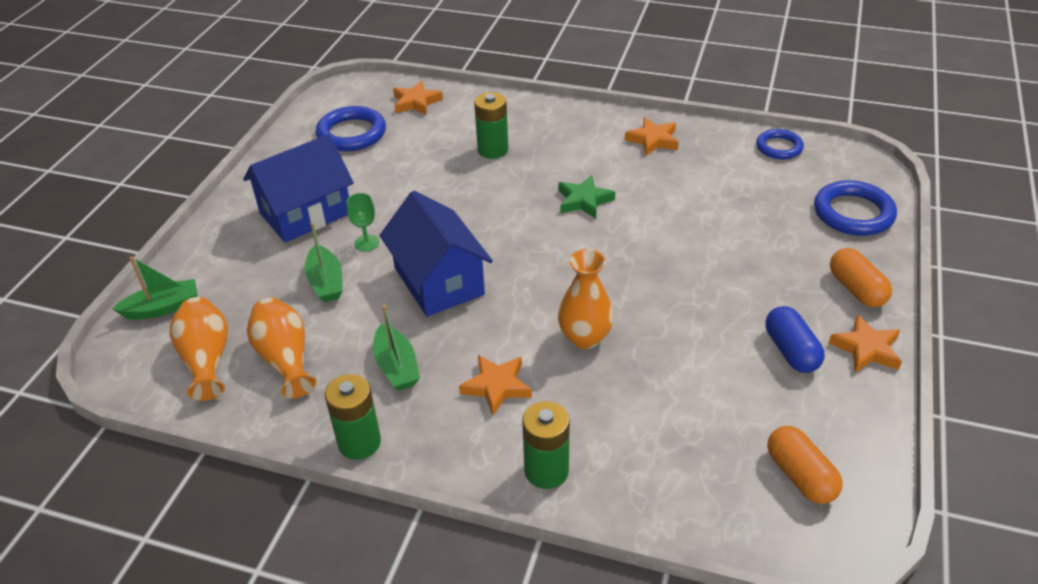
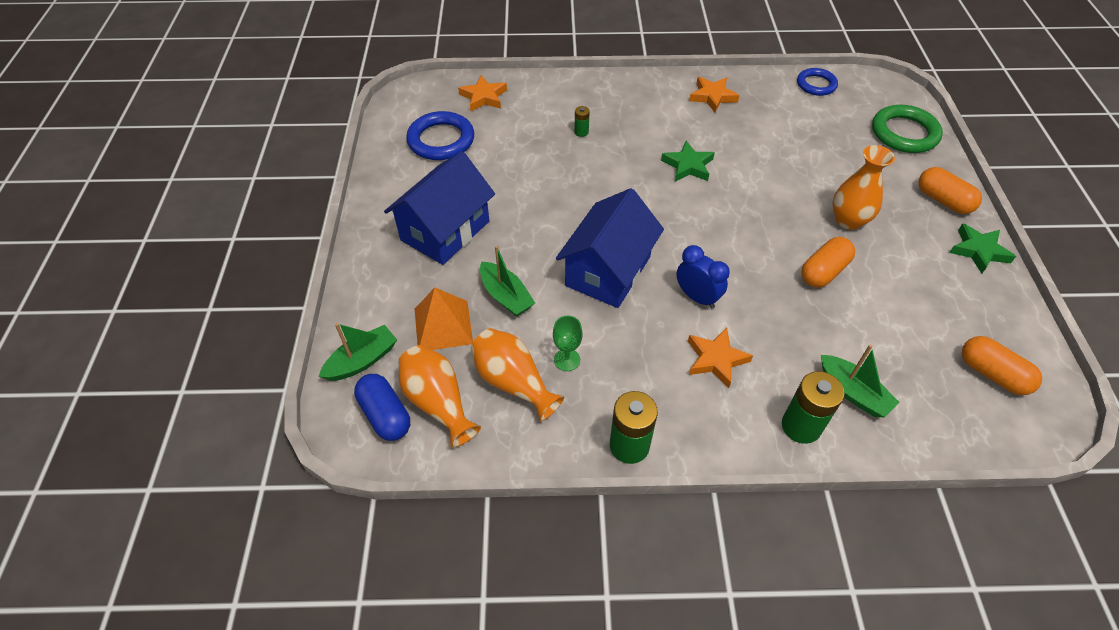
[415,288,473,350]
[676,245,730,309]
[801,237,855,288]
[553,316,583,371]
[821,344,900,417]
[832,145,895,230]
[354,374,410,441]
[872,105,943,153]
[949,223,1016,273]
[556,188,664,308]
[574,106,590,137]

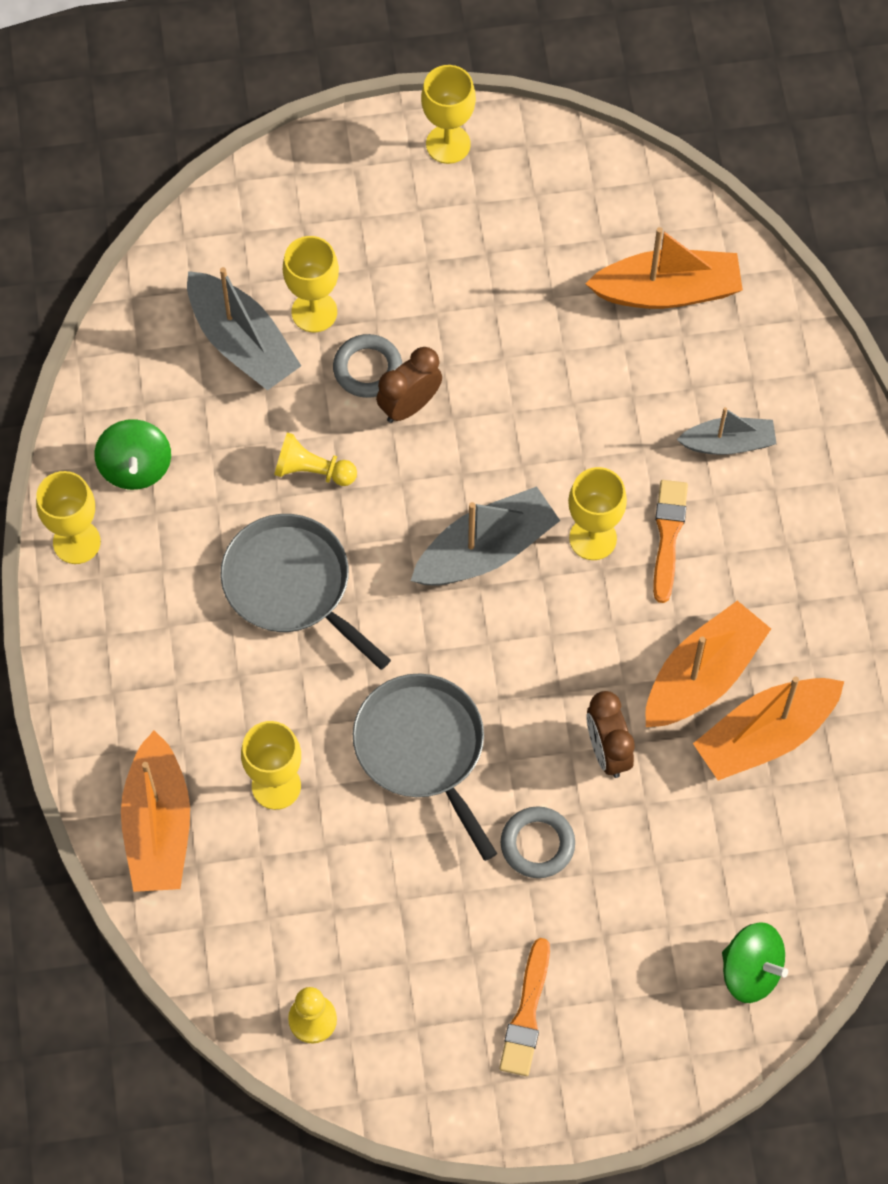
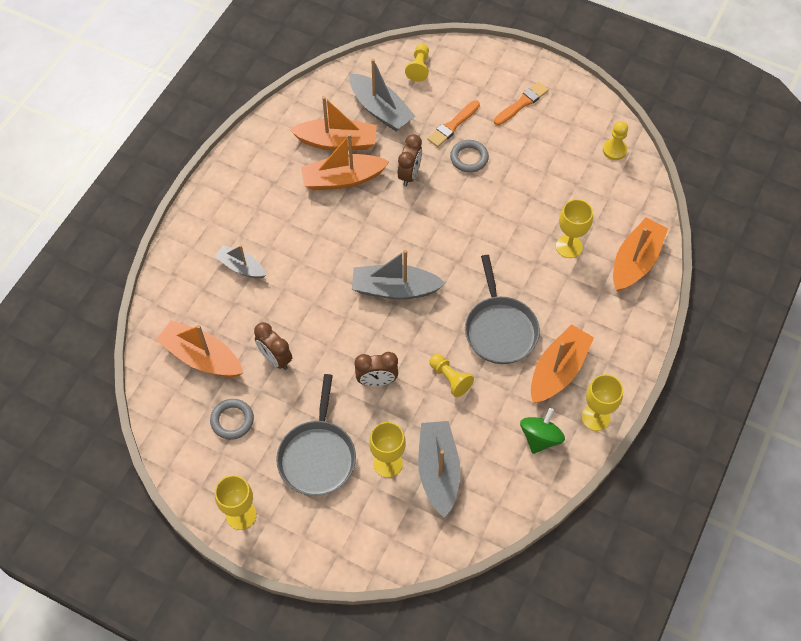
[568,467,627,560] (first image)
[254,322,292,370]
[349,58,415,131]
[531,324,594,403]
[210,399,254,440]
[276,374,356,496]
[427,100,480,147]
[405,43,429,82]

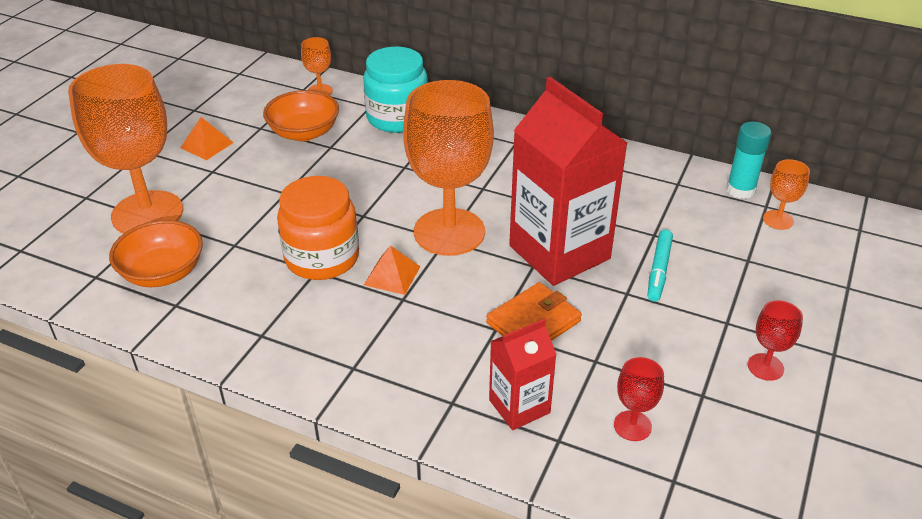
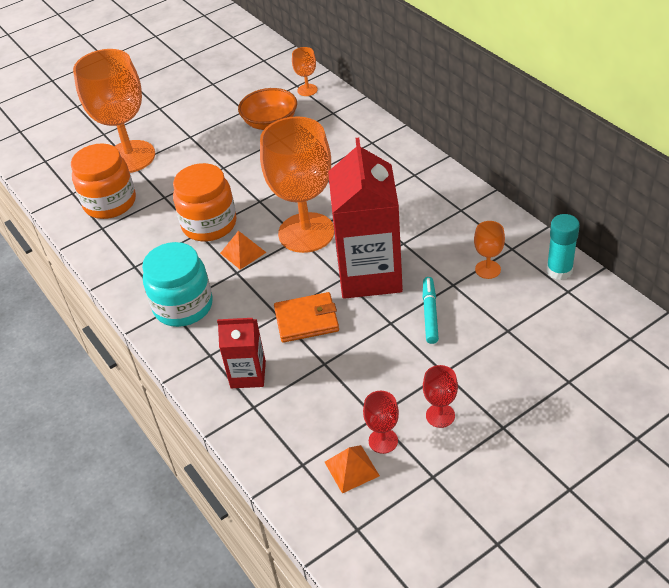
[325,445,380,494]
[142,242,213,327]
[363,391,399,454]
[474,221,505,279]
[71,143,136,219]
[423,277,439,344]

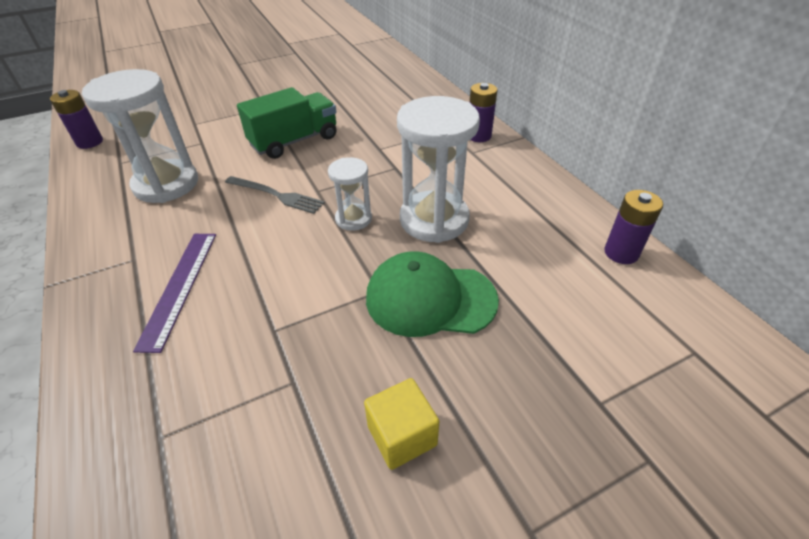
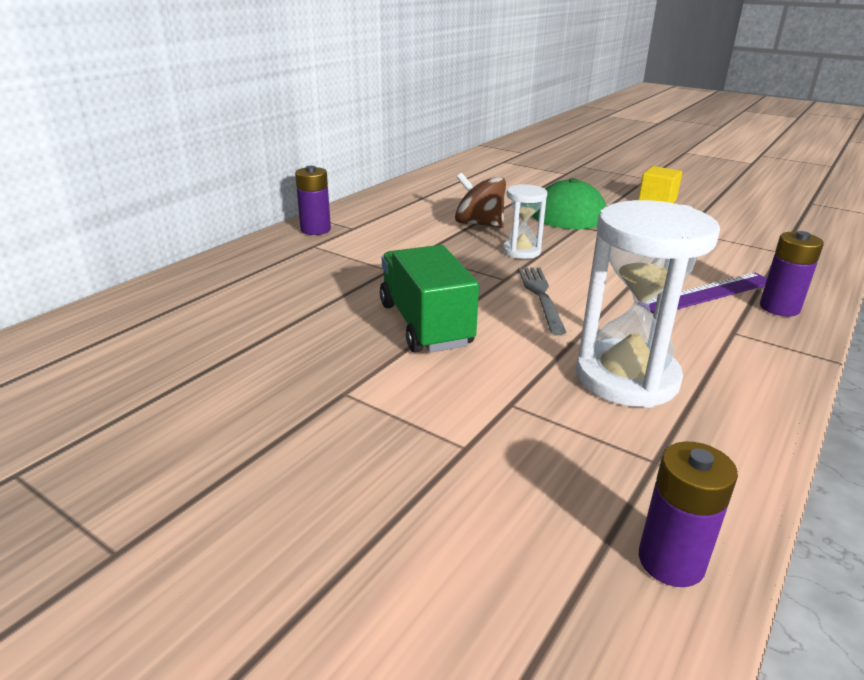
[760,231,824,317]
[455,173,506,228]
[380,245,479,353]

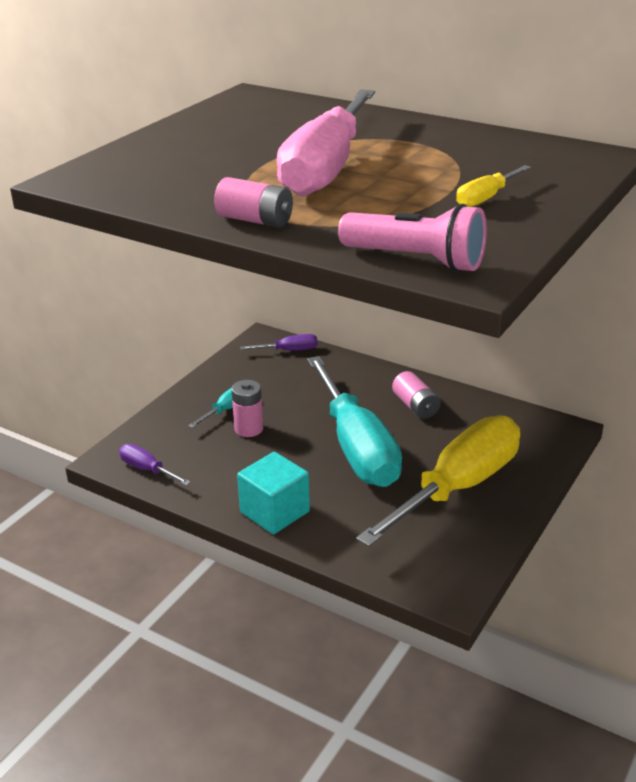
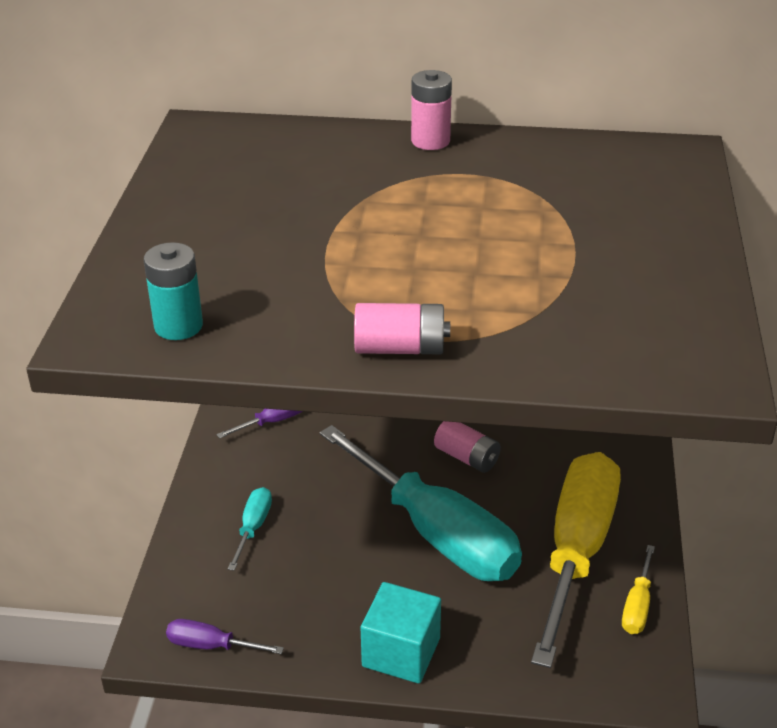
[277,90,375,197] (first image)
[338,204,487,272] (first image)
[144,242,203,340]
[411,70,452,150]
[622,545,655,634]

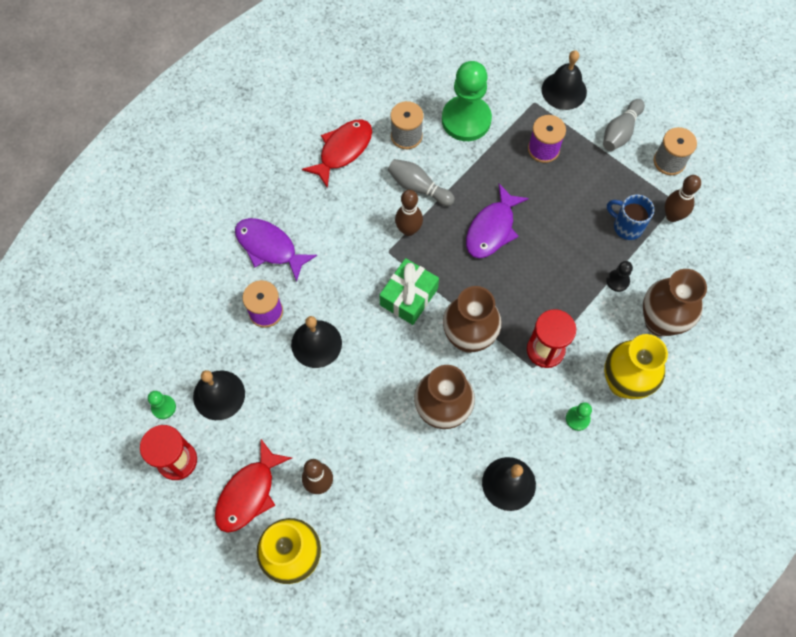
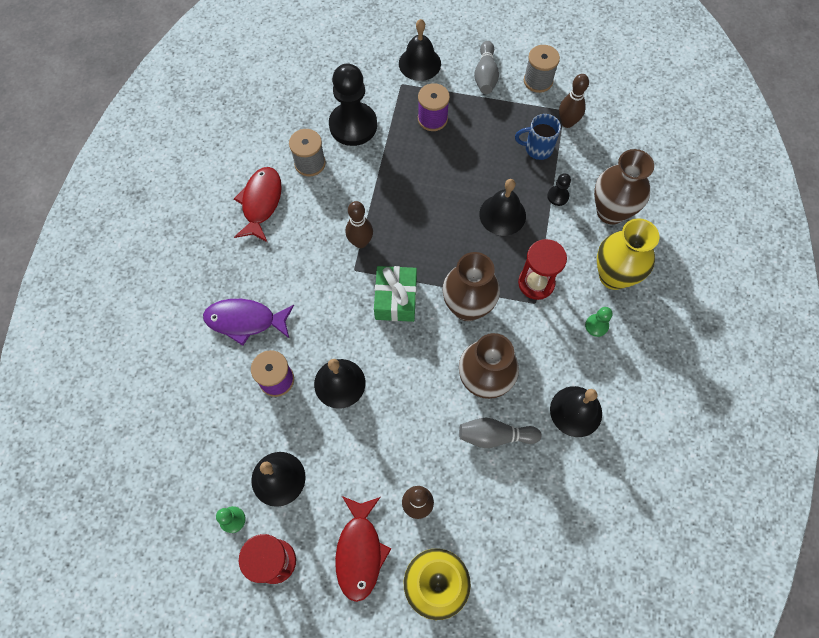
[466,184,529,258] (first image)
[479,179,526,236]
[459,418,542,448]
[329,63,377,146]

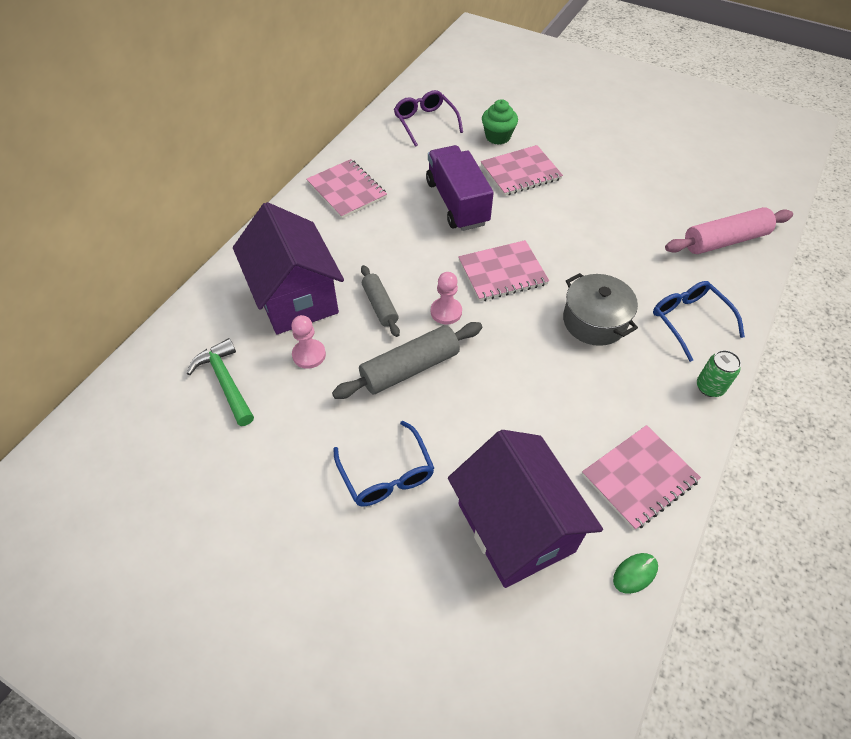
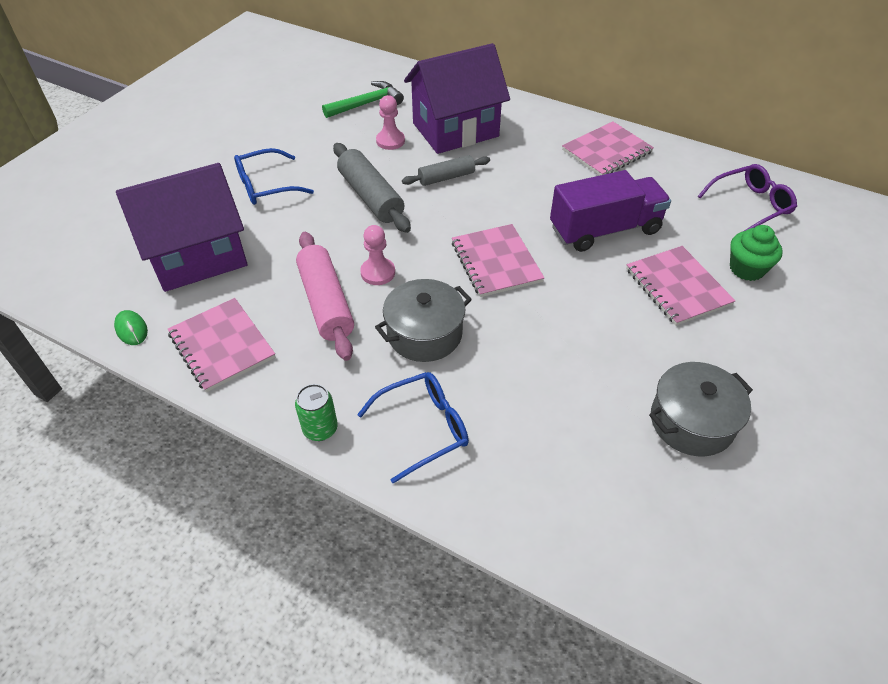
[649,362,753,456]
[360,225,395,285]
[296,232,354,361]

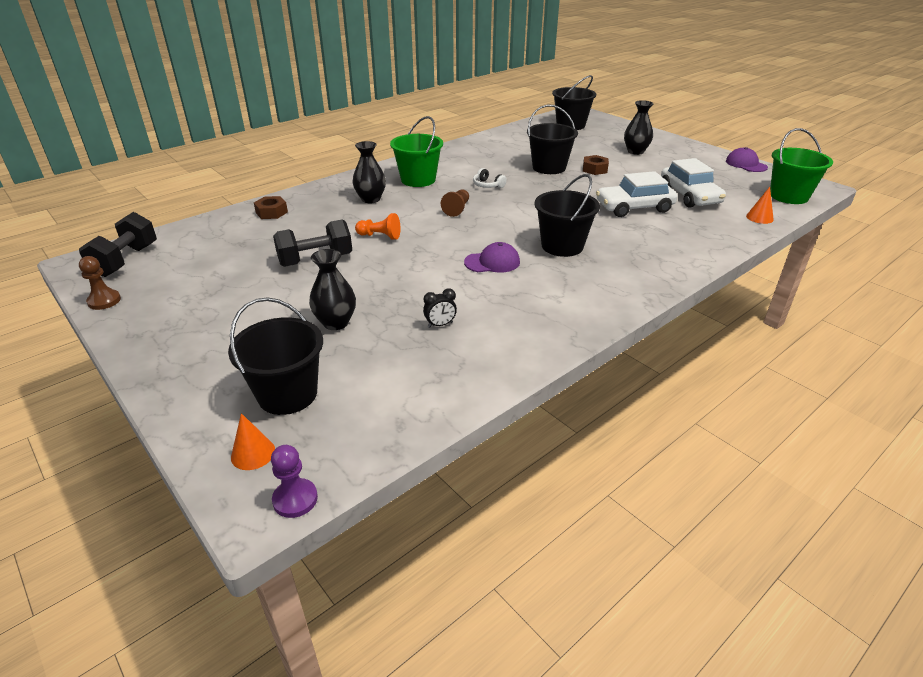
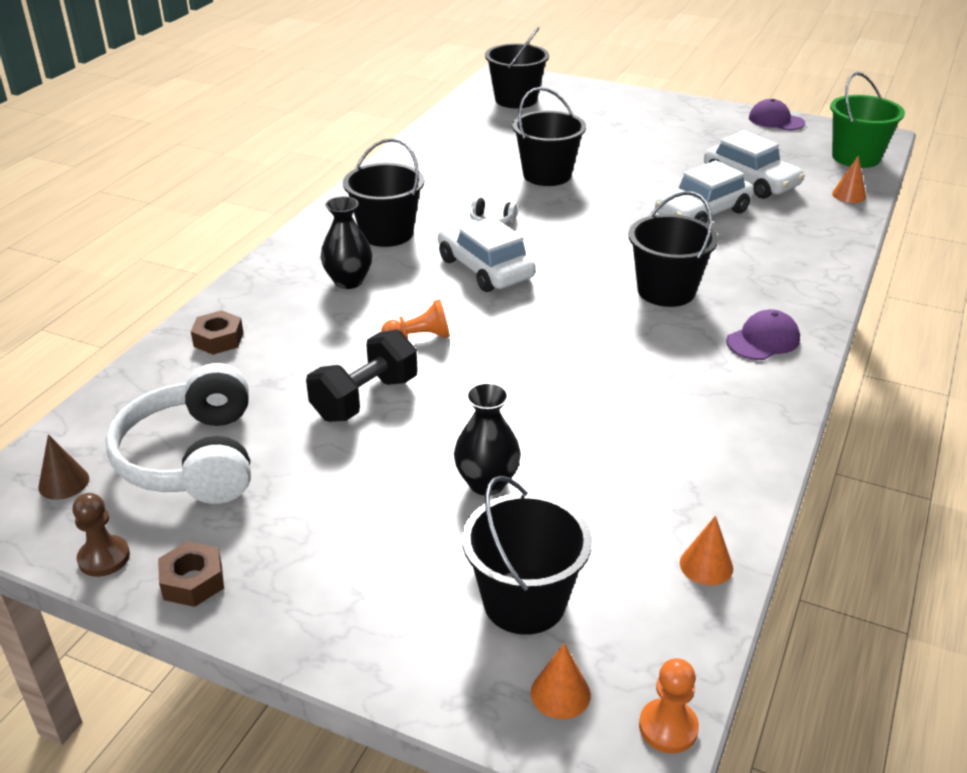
[423,289,457,328] (first image)
[624,100,654,155] (first image)
[106,363,251,504]
[680,516,733,585]
[726,309,800,360]
[158,541,224,607]
[39,434,89,500]
[438,217,536,292]
[639,658,699,753]
[343,138,424,247]

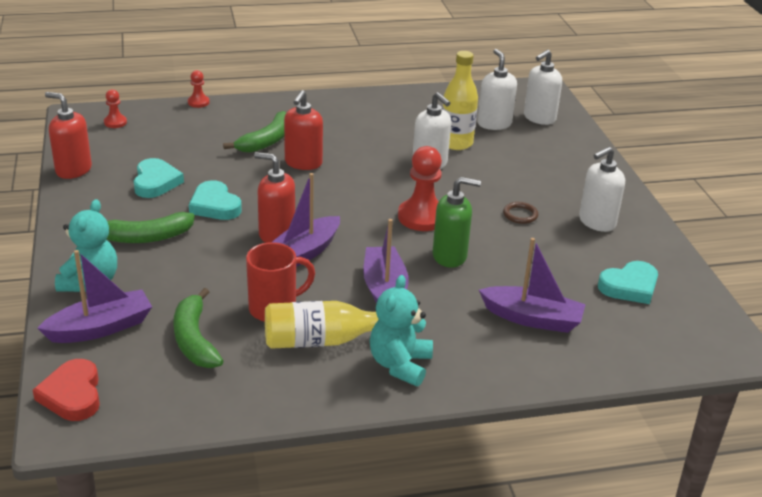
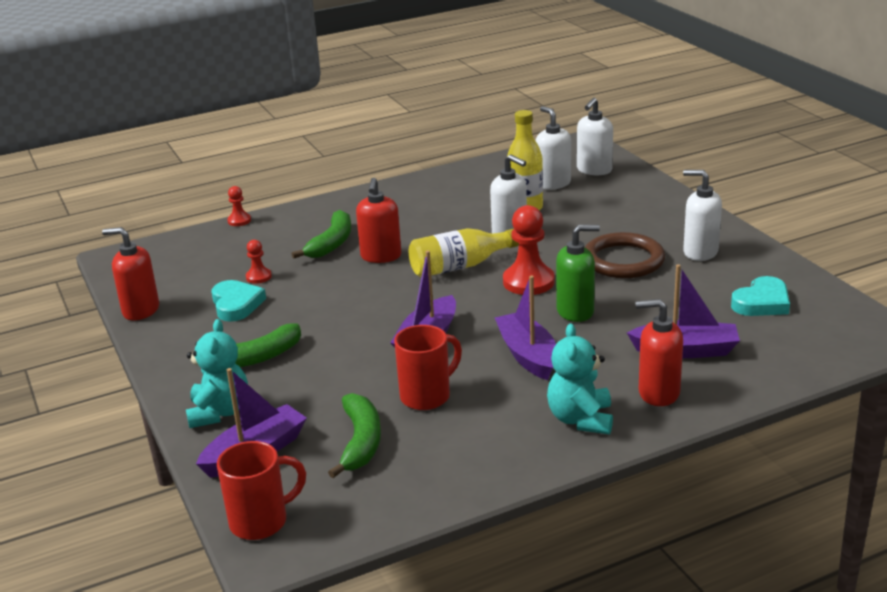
[189,180,242,220] (first image)
[246,240,272,284]
[635,299,683,406]
[409,228,519,277]
[217,441,306,540]
[328,393,381,478]
[683,170,722,261]
[585,232,665,278]

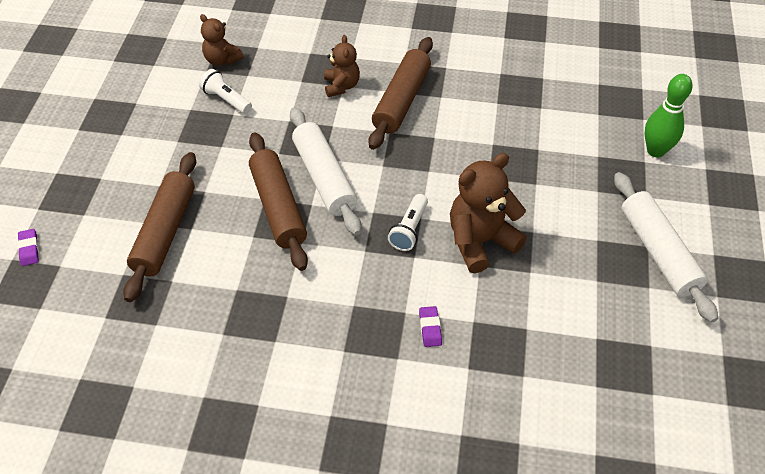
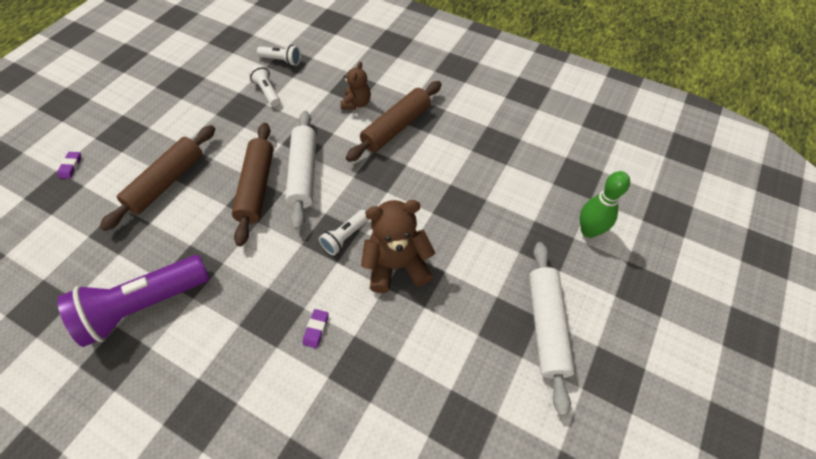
[57,255,210,347]
[257,45,301,66]

